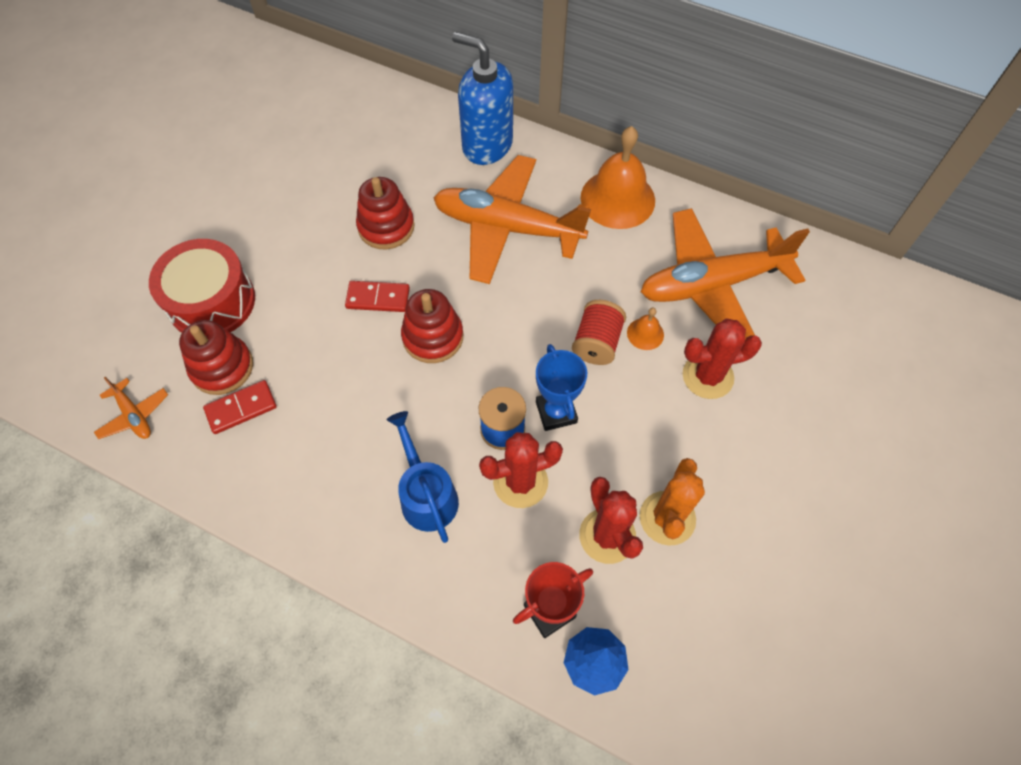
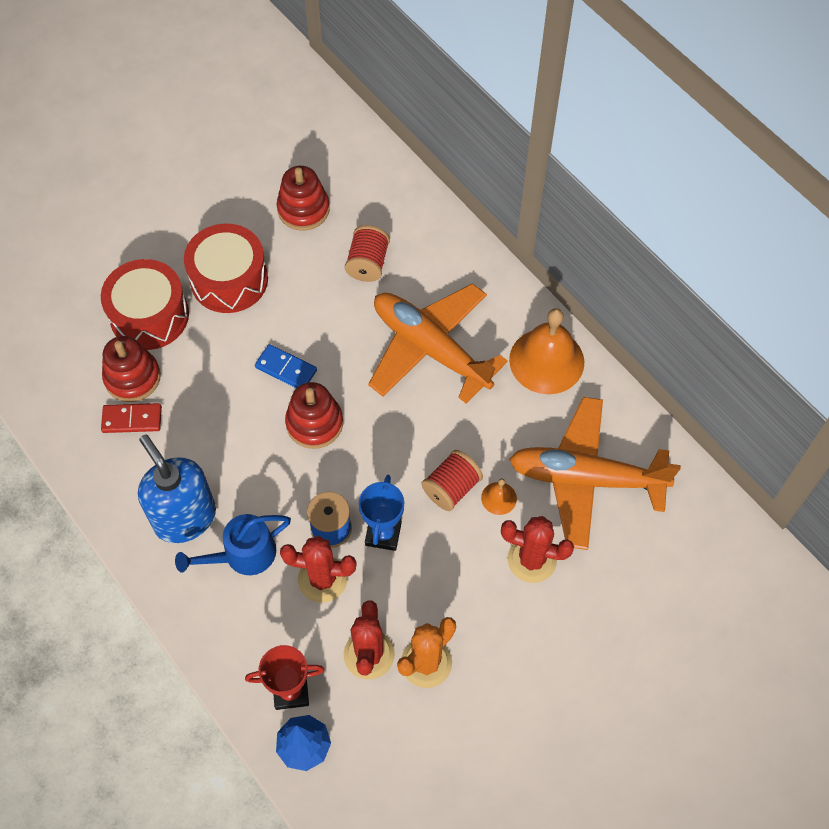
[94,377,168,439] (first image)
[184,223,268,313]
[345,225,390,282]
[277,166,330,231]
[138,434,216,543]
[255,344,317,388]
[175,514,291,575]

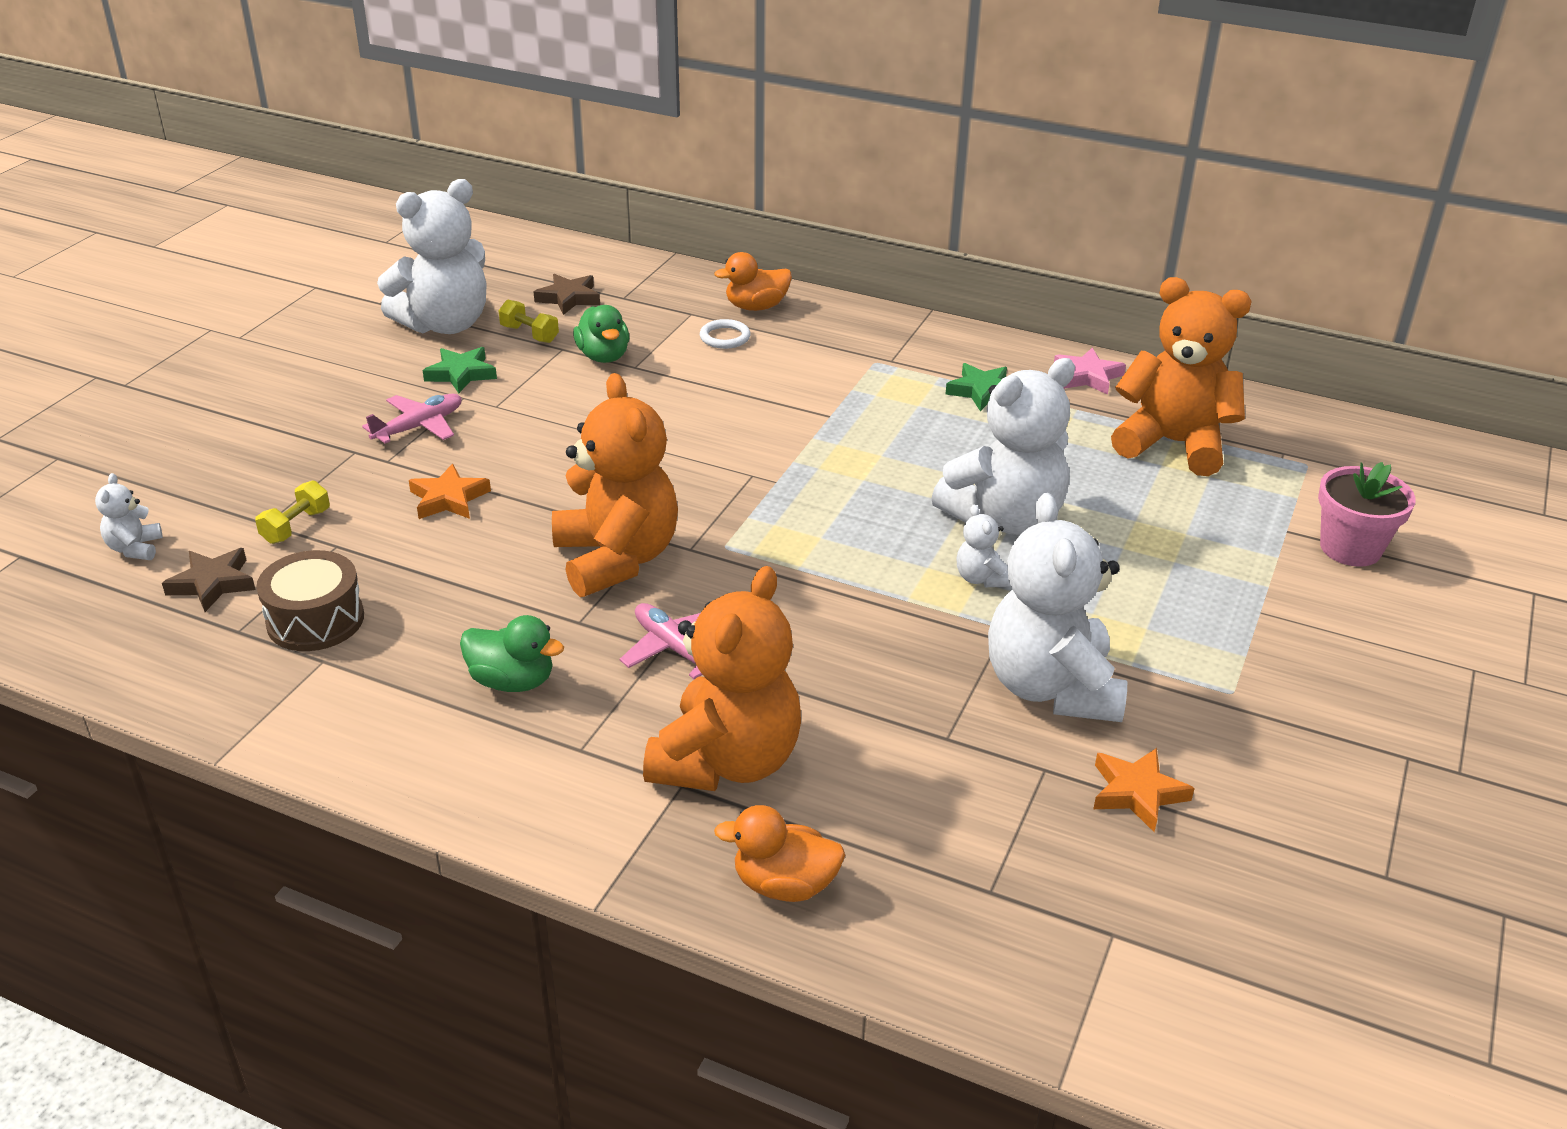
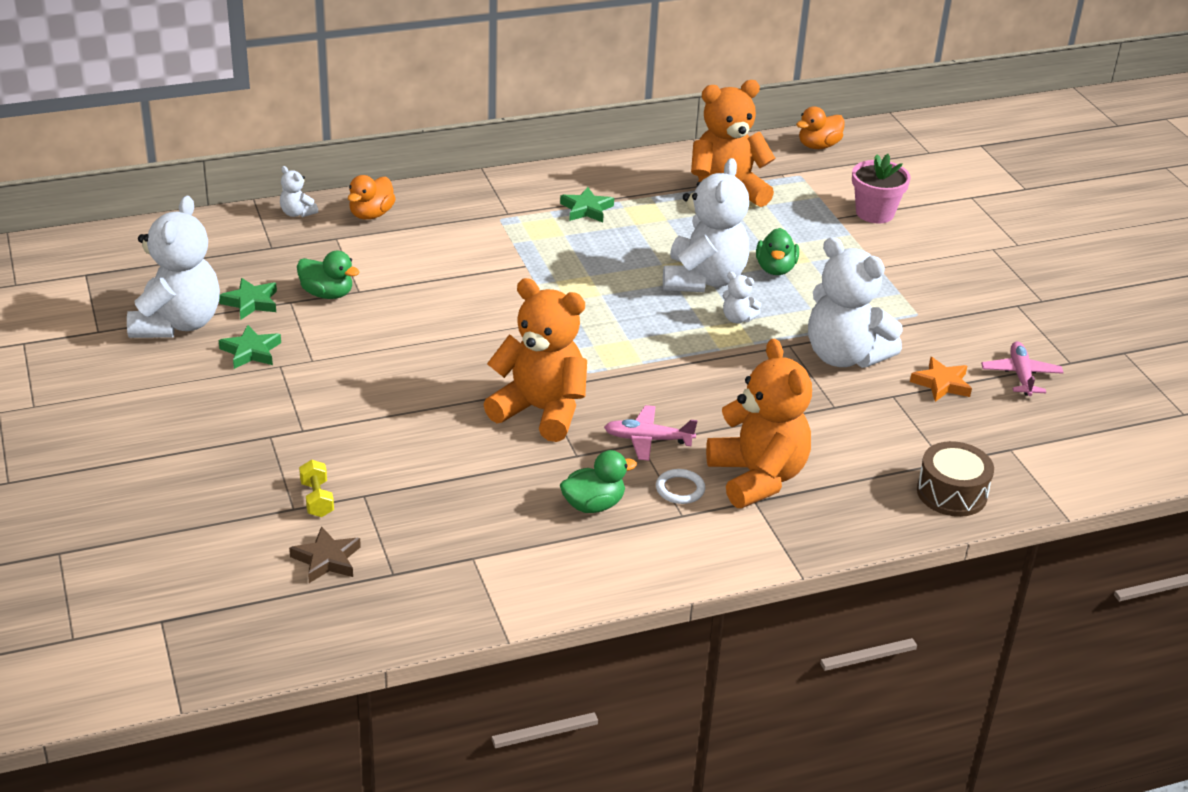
[409,464,491,519] (first image)
[534,274,600,315] (first image)
[1054,348,1126,395] (first image)
[756,228,799,275]
[280,166,318,217]
[917,441,994,517]
[981,341,1064,396]
[656,469,705,504]
[796,107,845,149]
[219,278,277,320]

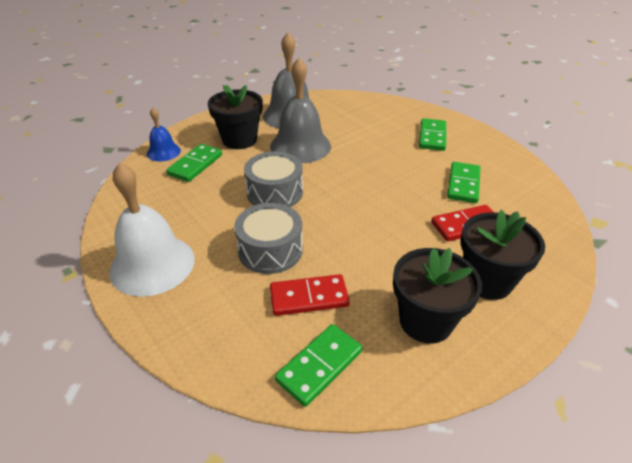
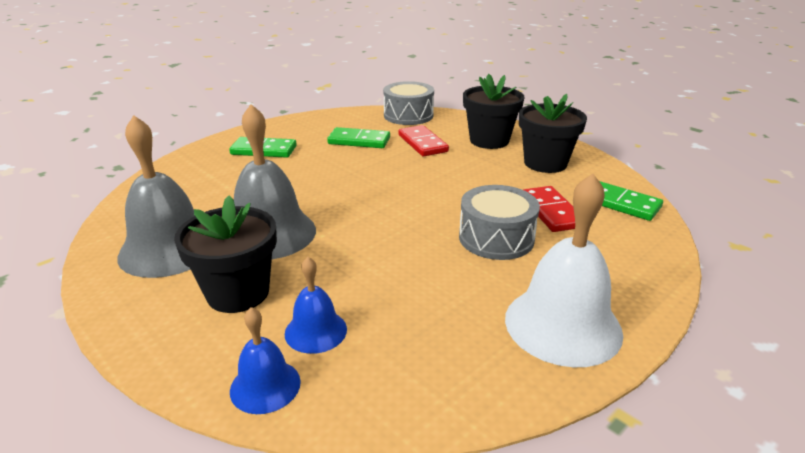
[383,81,434,125]
[285,257,347,354]

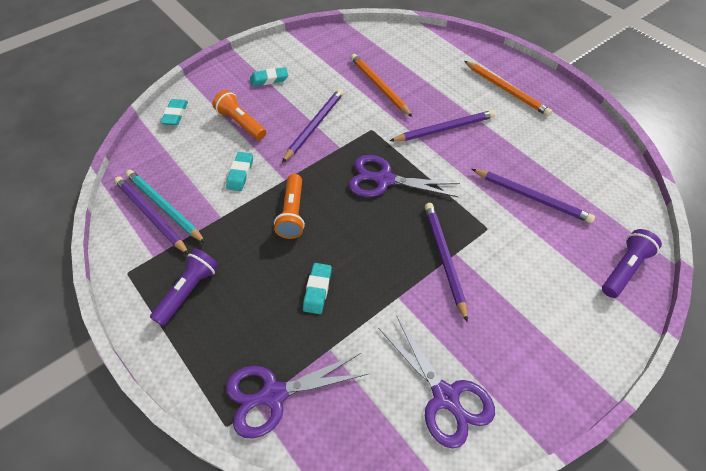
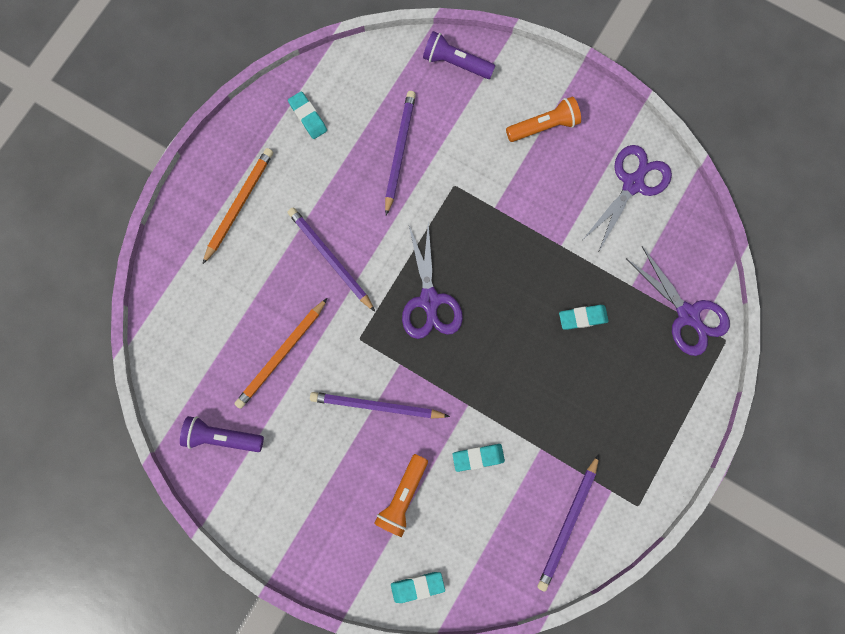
[126,170,205,243] (first image)
[425,203,468,322] (first image)
[180,416,264,452]
[288,91,327,139]
[506,97,581,142]

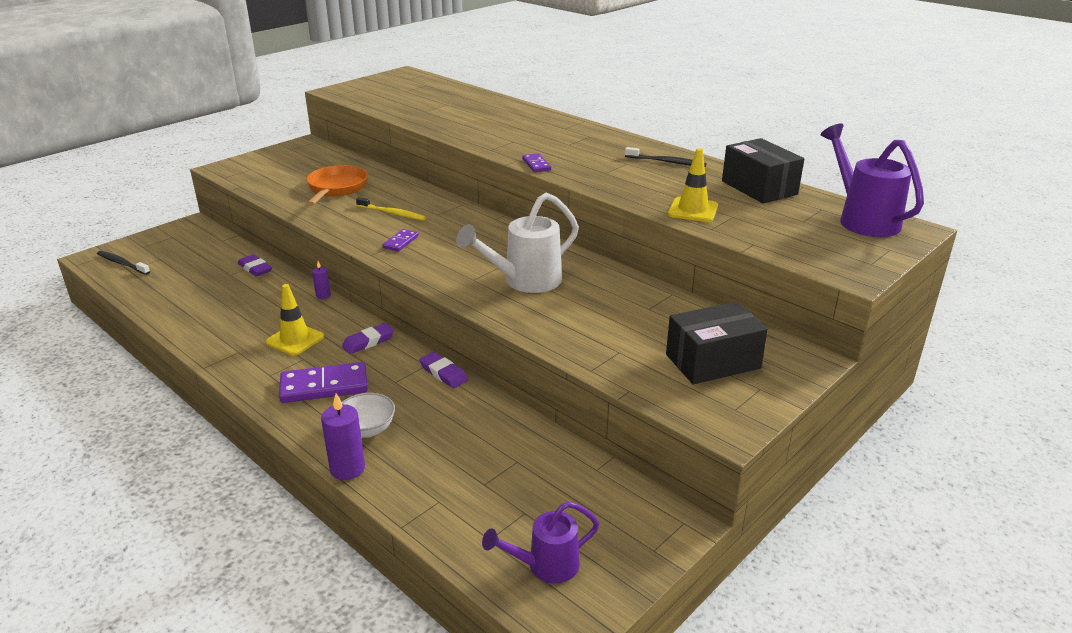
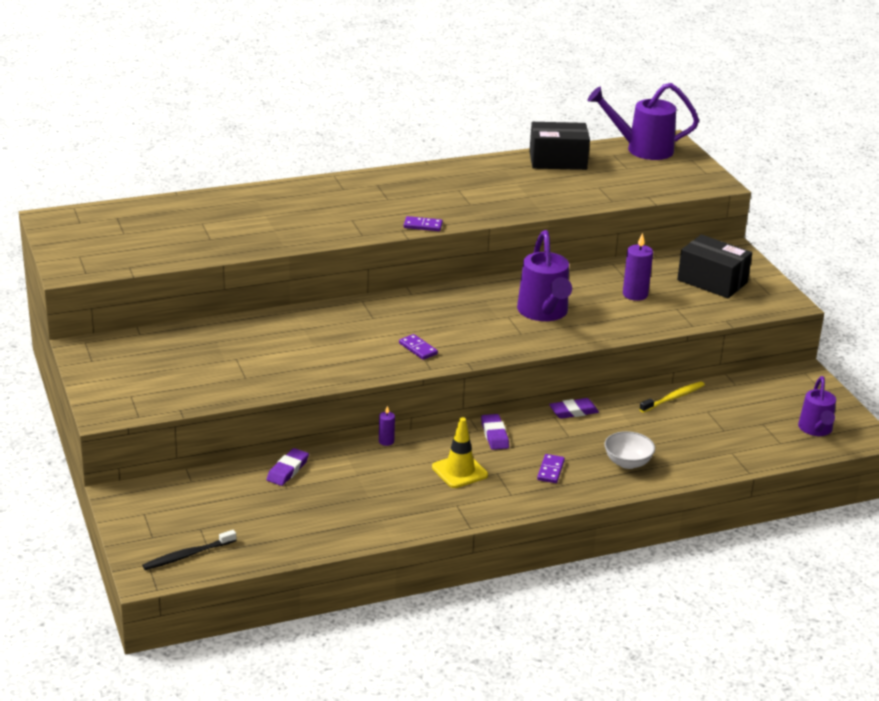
[306,165,368,206] (first image)
[625,147,707,167] (first image)
[668,148,718,222] (first image)
[623,233,653,301]
[639,381,705,413]
[517,230,572,321]
[266,448,309,486]
[677,234,752,298]
[537,454,565,483]

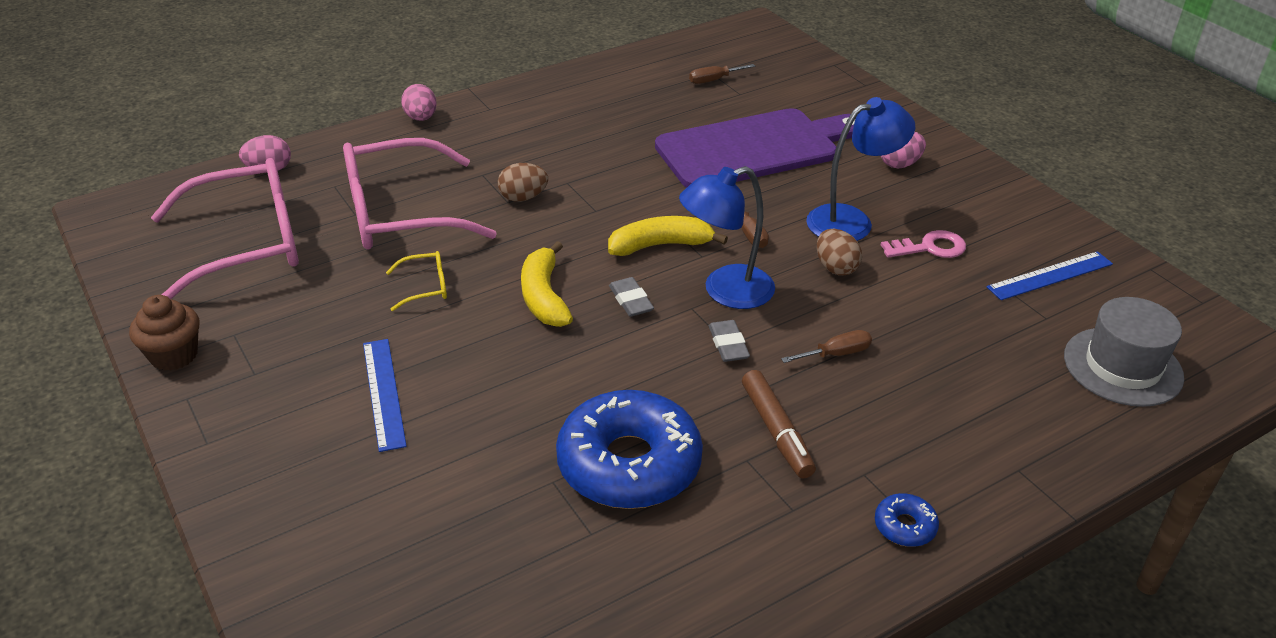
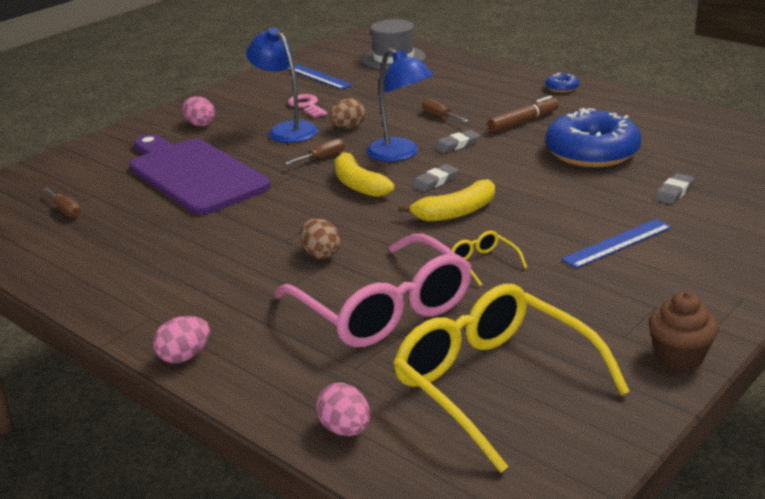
[654,173,694,204]
[393,284,630,473]

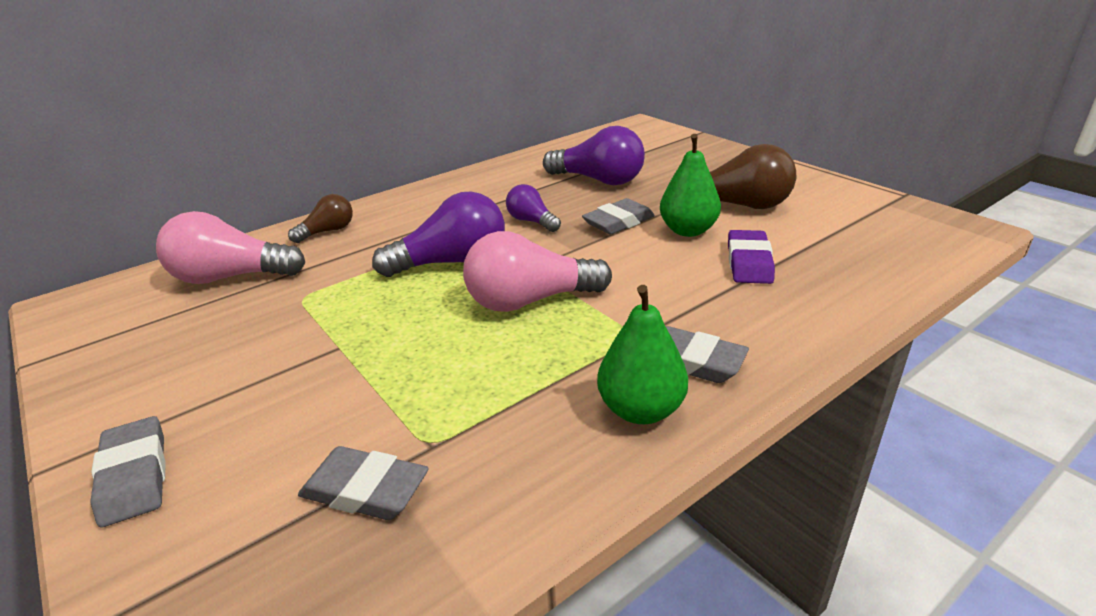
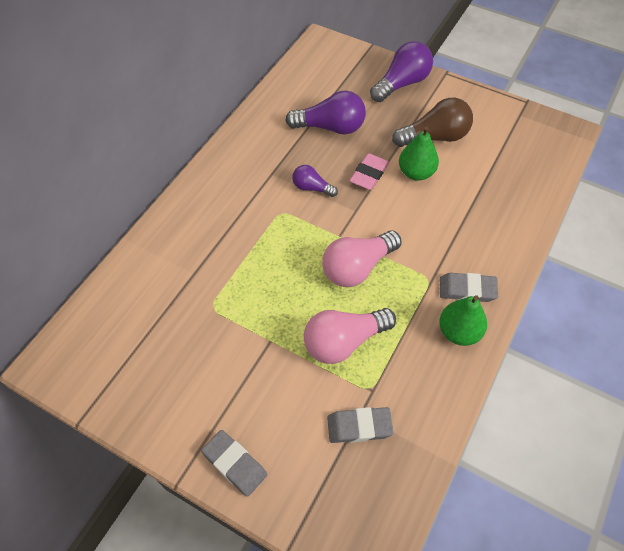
[288,194,353,243] (first image)
[728,230,775,284] (first image)
[304,308,396,364]
[370,41,433,102]
[349,153,389,190]

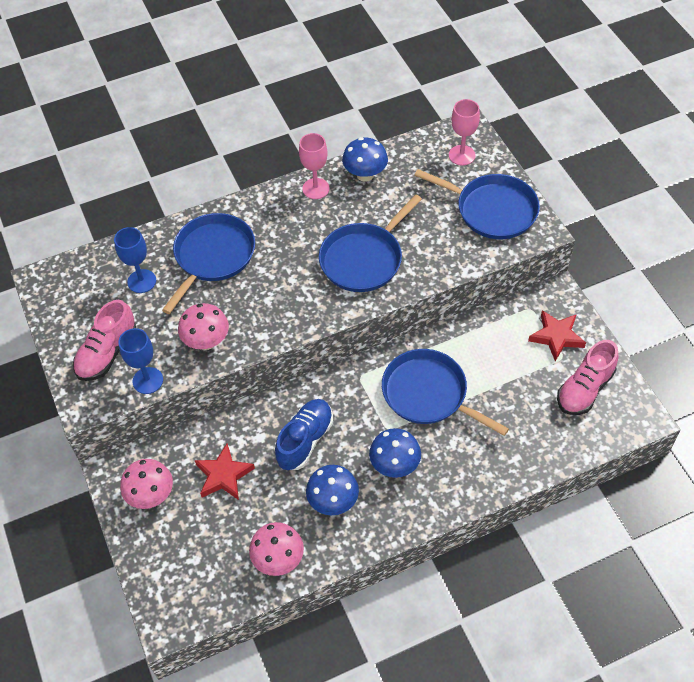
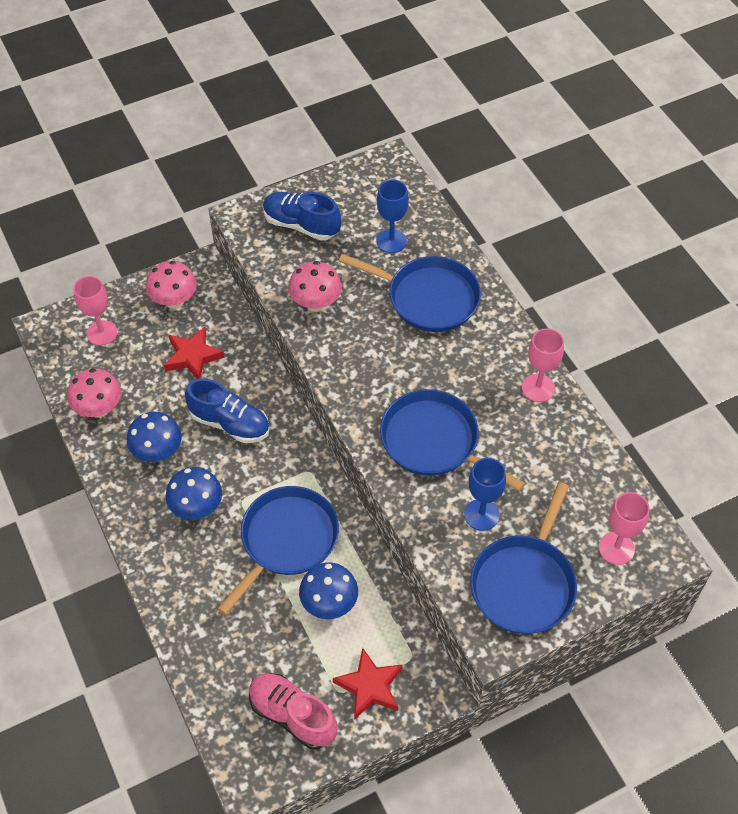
[73,276,117,345]
[464,458,506,531]
[299,562,358,619]
[263,192,341,241]

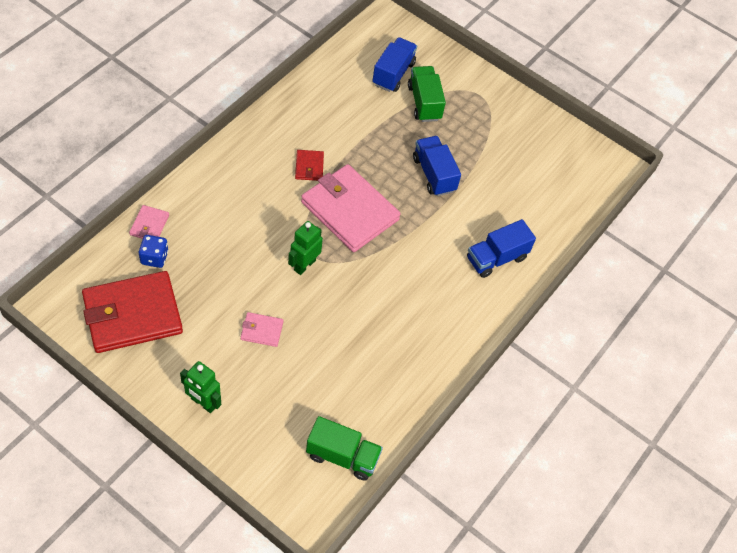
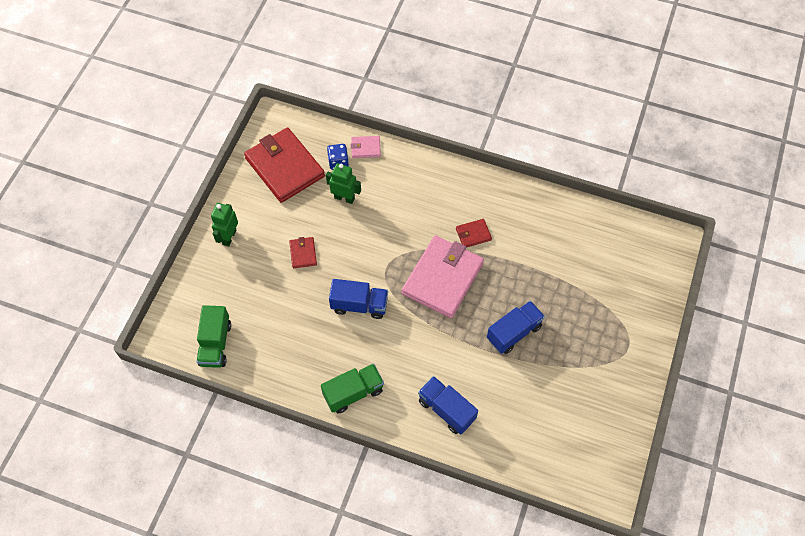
[326,163,361,204]
[329,279,388,319]
[321,364,384,414]
[289,237,317,268]

